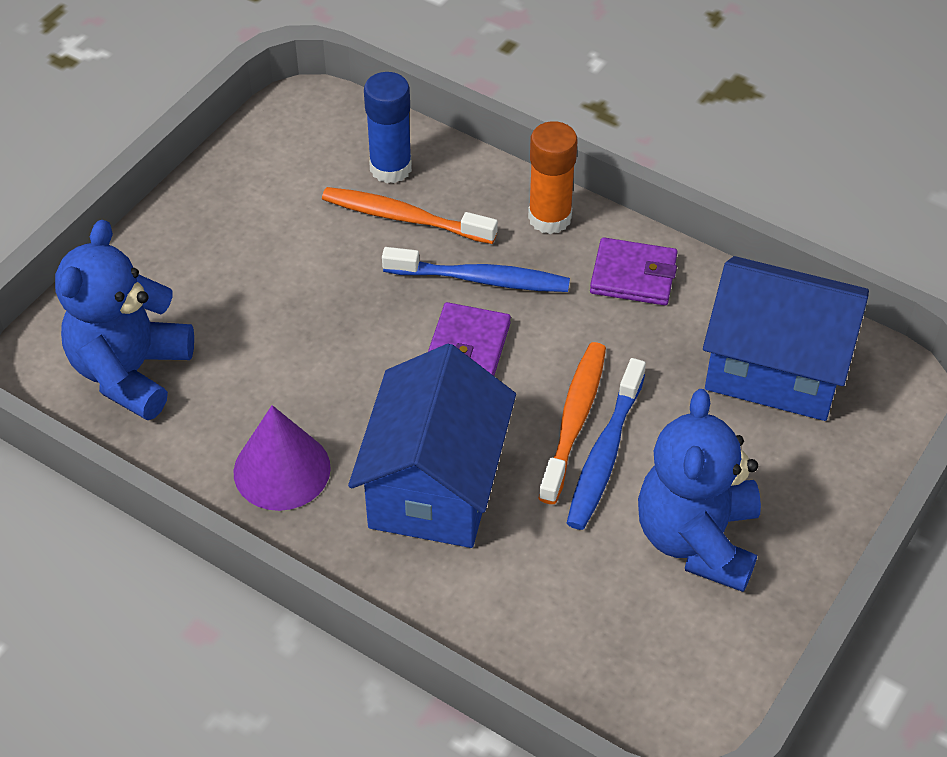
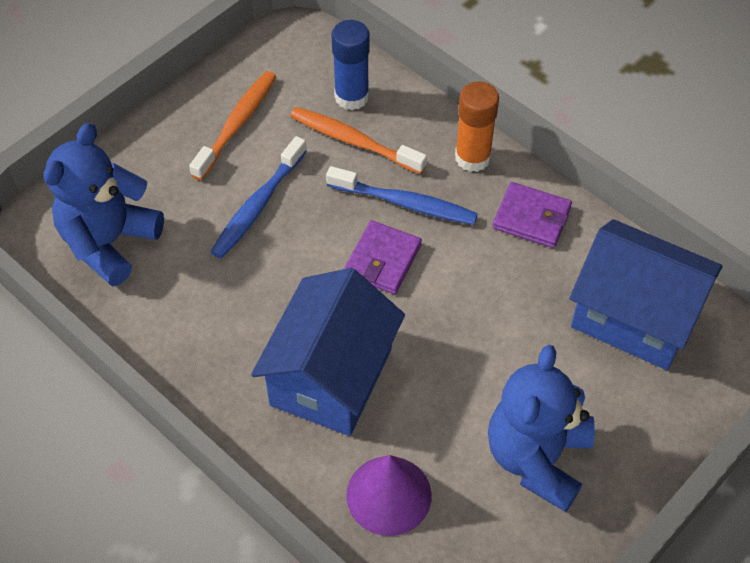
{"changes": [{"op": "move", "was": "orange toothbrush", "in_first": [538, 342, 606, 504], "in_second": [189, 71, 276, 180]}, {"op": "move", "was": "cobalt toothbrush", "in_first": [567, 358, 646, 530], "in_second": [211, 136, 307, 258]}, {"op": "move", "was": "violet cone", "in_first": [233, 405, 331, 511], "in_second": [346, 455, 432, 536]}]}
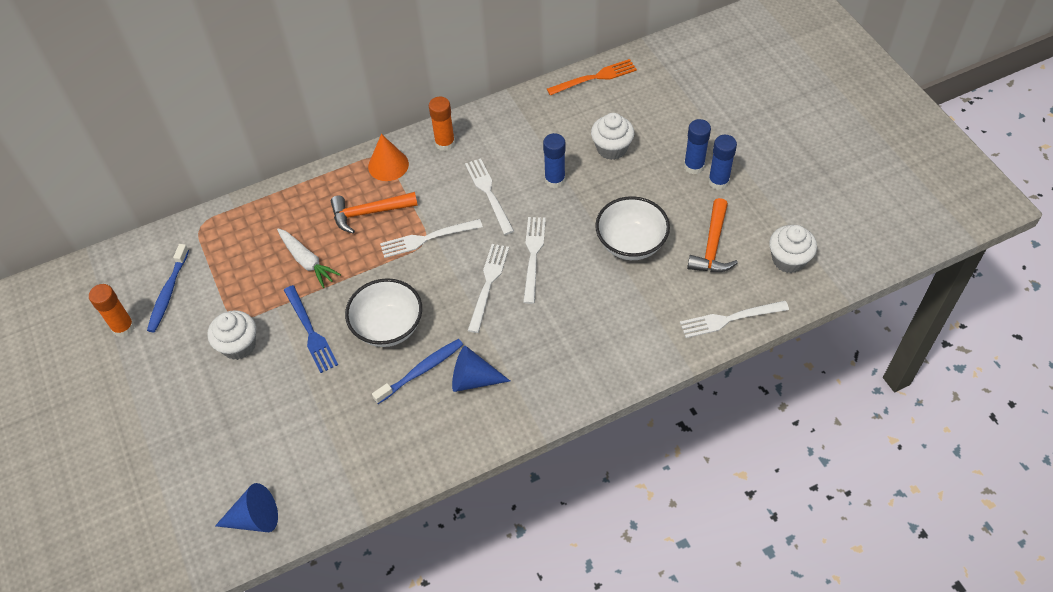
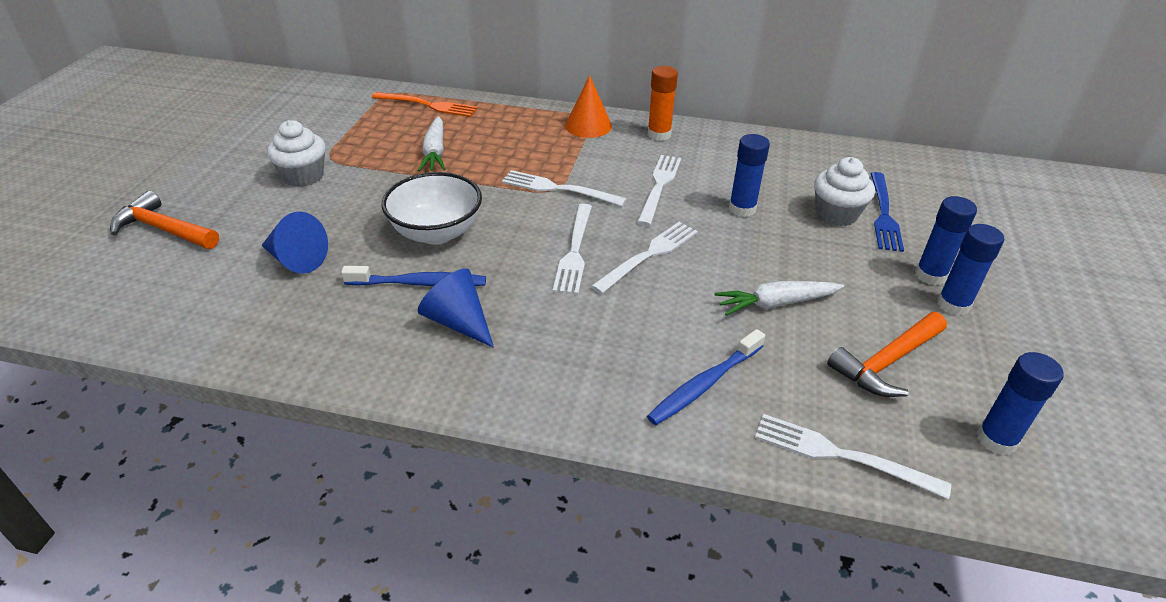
{"changes": [{"op": "move", "was": "orange claw hammer", "in_first": [331, 192, 418, 234], "in_second": [110, 191, 219, 249]}, {"op": "move", "was": "cobalt cone", "in_first": [215, 483, 278, 532], "in_second": [261, 212, 328, 274]}, {"op": "move", "was": "orange table fork", "in_first": [547, 59, 637, 96], "in_second": [372, 92, 478, 117]}, {"op": "rotate", "was": "pure white table fork", "in_first": [468, 244, 509, 333], "in_second": [553, 204, 592, 294], "clockwise": 135}, {"op": "move", "was": "cobalt toothbrush", "in_first": [147, 244, 189, 332], "in_second": [647, 329, 765, 425]}, {"op": "replace", "was": "pure white deep dish", "now": "pure white toy carrot", "in_first": [595, 196, 670, 260], "in_second": [714, 281, 844, 316]}, {"op": "move", "was": "cobalt table fork", "in_first": [284, 285, 338, 373], "in_second": [870, 172, 904, 252]}, {"op": "replace", "was": "pure white fairy cake", "now": "cobalt glue stick", "in_first": [769, 225, 817, 273], "in_second": [977, 352, 1064, 455]}, {"op": "delete", "was": "orange glue stick", "in_first": [89, 284, 135, 337]}]}
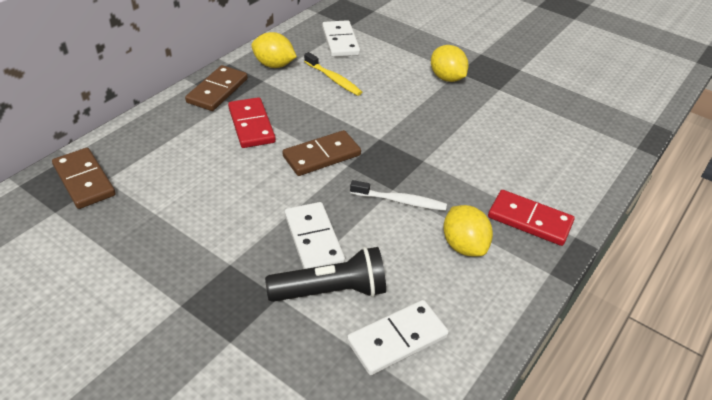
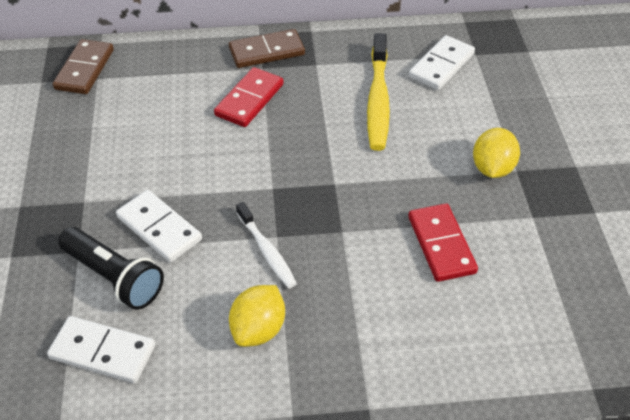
{"changes": [{"op": "rotate", "was": "pure white domino piece", "in_first": [285, 202, 345, 269], "in_second": [116, 190, 202, 262], "clockwise": -75}, {"op": "resize", "was": "yellow toothbrush", "in_first": [304, 52, 362, 96], "in_second": [367, 33, 390, 151], "ratio": 1.62}, {"op": "move", "was": "red domino piece", "in_first": [488, 190, 575, 246], "in_second": [408, 203, 478, 282]}, {"op": "delete", "was": "yellow citrus fruit", "in_first": [251, 32, 297, 68]}, {"op": "delete", "was": "brown domino piece", "in_first": [282, 130, 361, 176]}]}
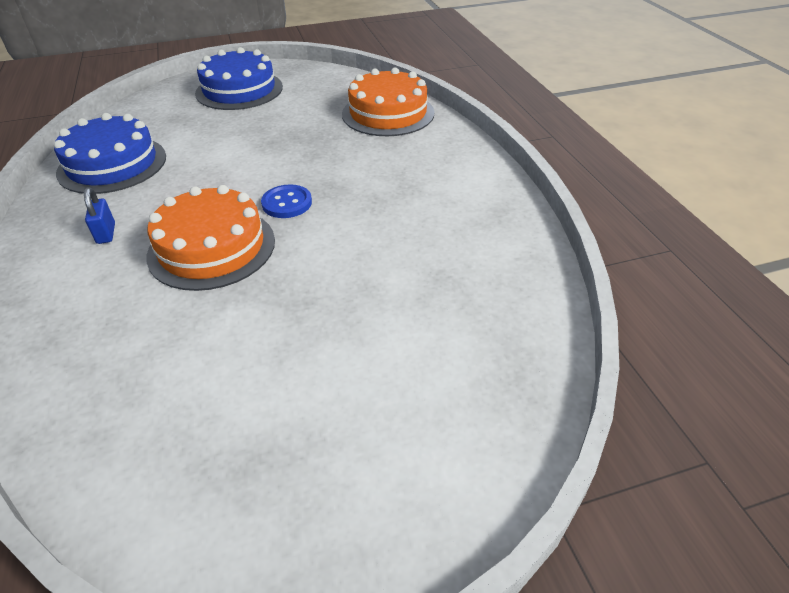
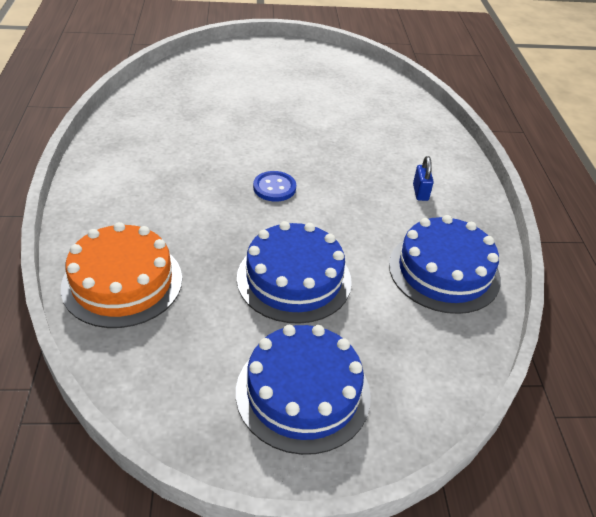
{"changes": [{"op": "insert", "now": "cobalt cake", "in_second": [237, 221, 352, 324]}, {"op": "delete", "was": "orange cake", "in_first": [146, 185, 275, 291]}]}
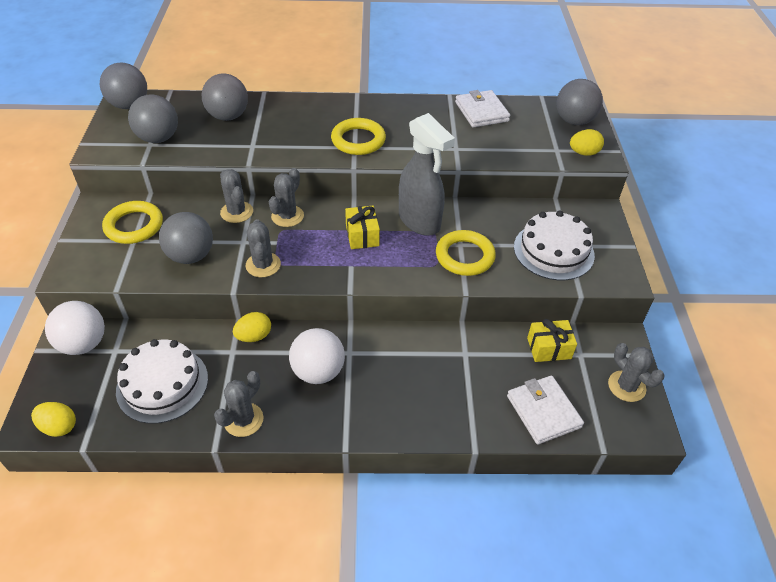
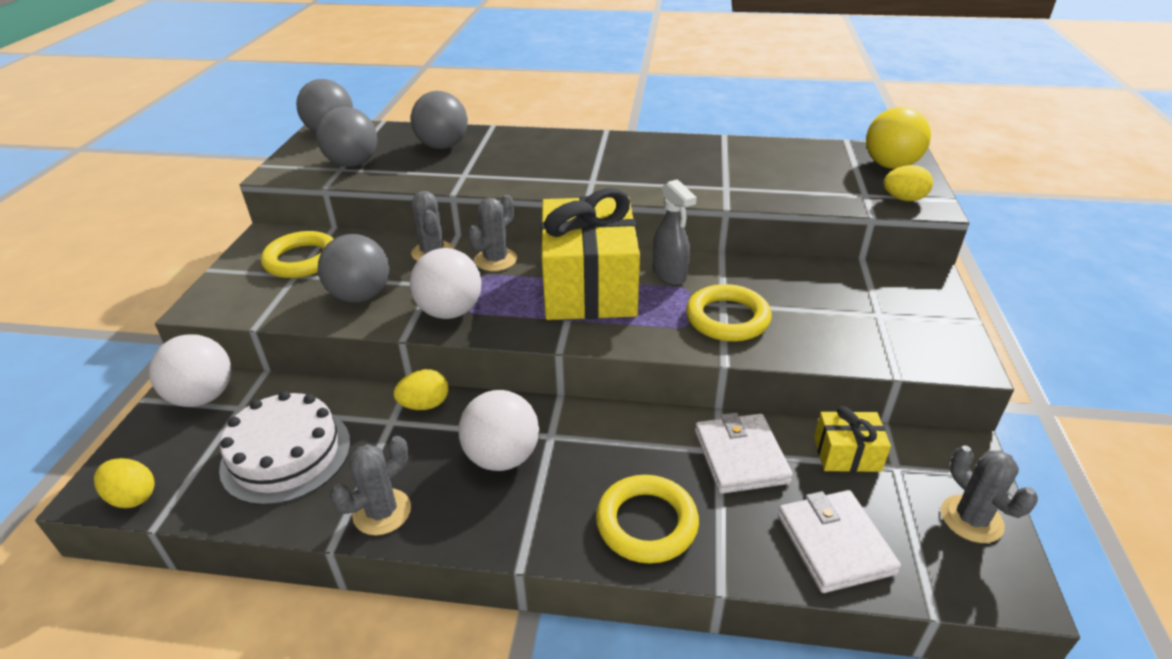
{"changes": [{"op": "replace", "was": "gray cactus", "now": "pure white ball", "in_first": [246, 219, 281, 277], "in_second": [410, 248, 482, 319]}, {"op": "resize", "was": "yellow wrapped gift", "in_first": [345, 206, 380, 249], "in_second": [541, 188, 640, 320], "ratio": 2.26}, {"op": "move", "was": "yellow hoop", "in_first": [331, 118, 386, 155], "in_second": [596, 475, 699, 564]}, {"op": "resize", "was": "gray spray bottle", "in_first": [399, 113, 455, 236], "in_second": [653, 179, 697, 285], "ratio": 0.62}, {"op": "move", "was": "pure white wallet", "in_first": [455, 90, 510, 127], "in_second": [695, 413, 793, 494]}, {"op": "recolor", "was": "gray ball", "now": "yellow ball", "in_first": [556, 79, 603, 125], "in_second": [866, 107, 931, 169]}, {"op": "delete", "was": "pure white cake", "in_first": [514, 211, 595, 280]}]}
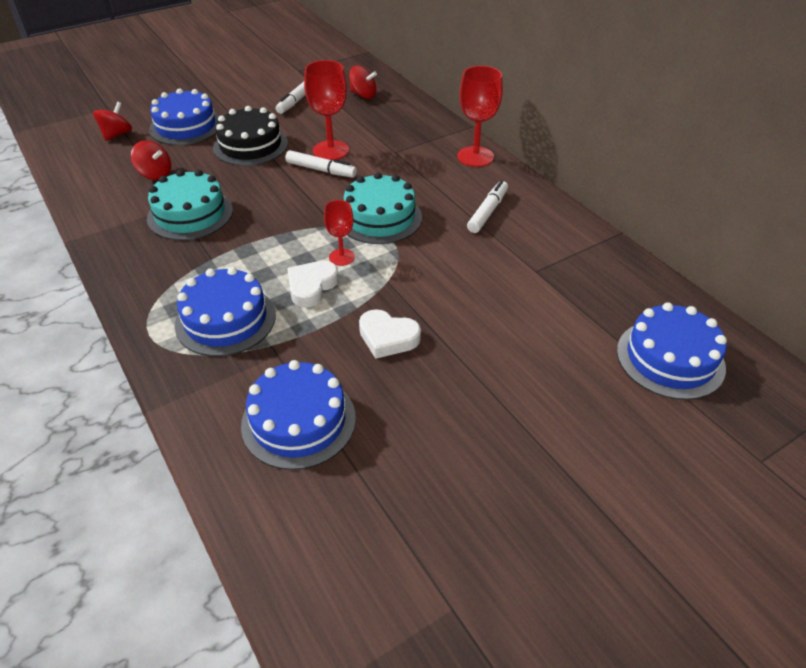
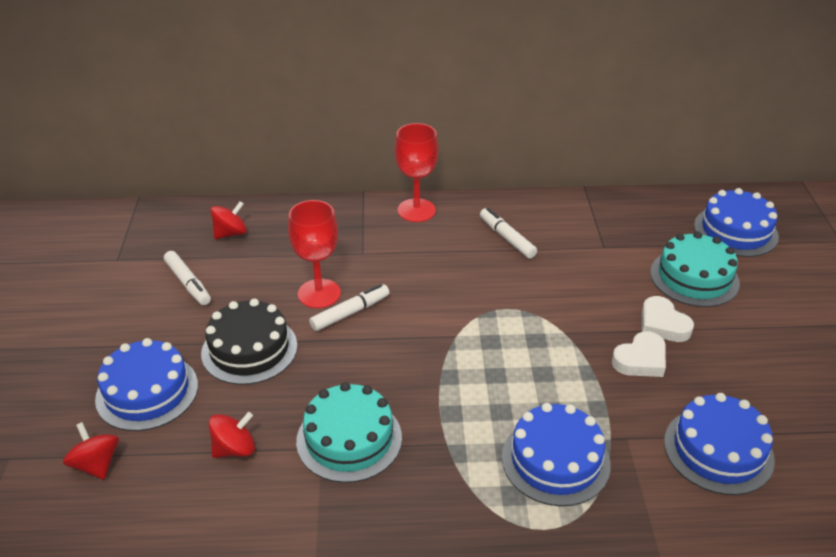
{"changes": [{"op": "move", "was": "pure white heart", "in_first": [287, 261, 339, 307], "in_second": [642, 296, 694, 342]}, {"op": "move", "was": "aqua cake", "in_first": [344, 172, 422, 244], "in_second": [650, 232, 740, 307]}, {"op": "delete", "was": "red wine glass", "in_first": [324, 200, 355, 266]}]}
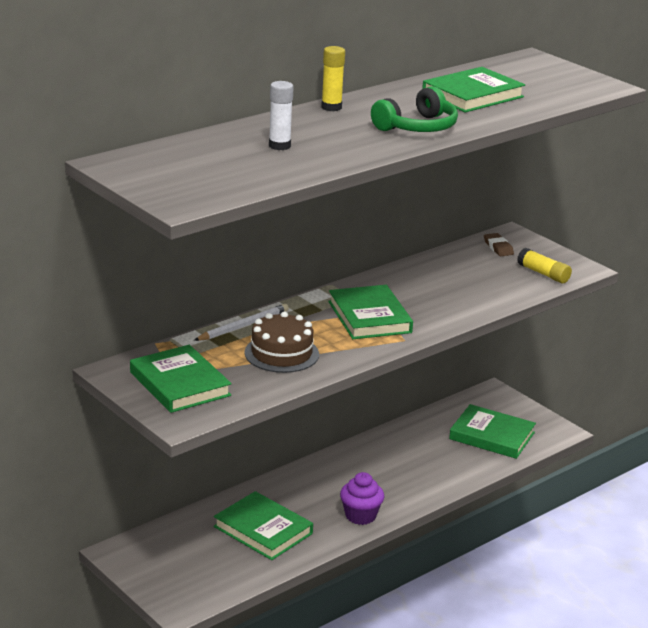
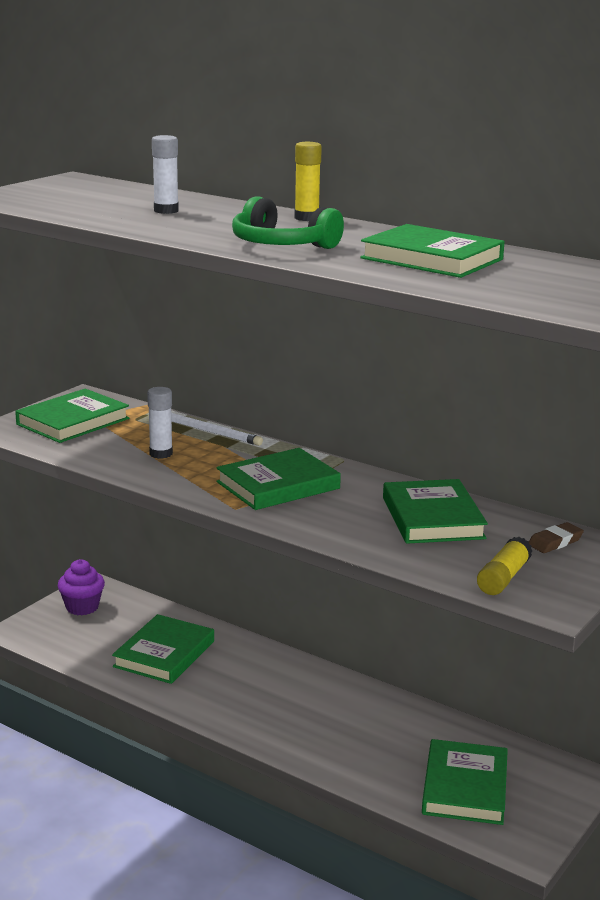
{"changes": [{"op": "move", "was": "violet fairy cake", "in_first": [340, 472, 384, 525], "in_second": [58, 559, 105, 615]}, {"op": "replace", "was": "brown cake", "now": "pure white glue stick", "in_first": [244, 312, 319, 373], "in_second": [147, 387, 173, 459]}, {"op": "insert", "now": "green hardback", "in_second": [383, 479, 488, 544]}]}
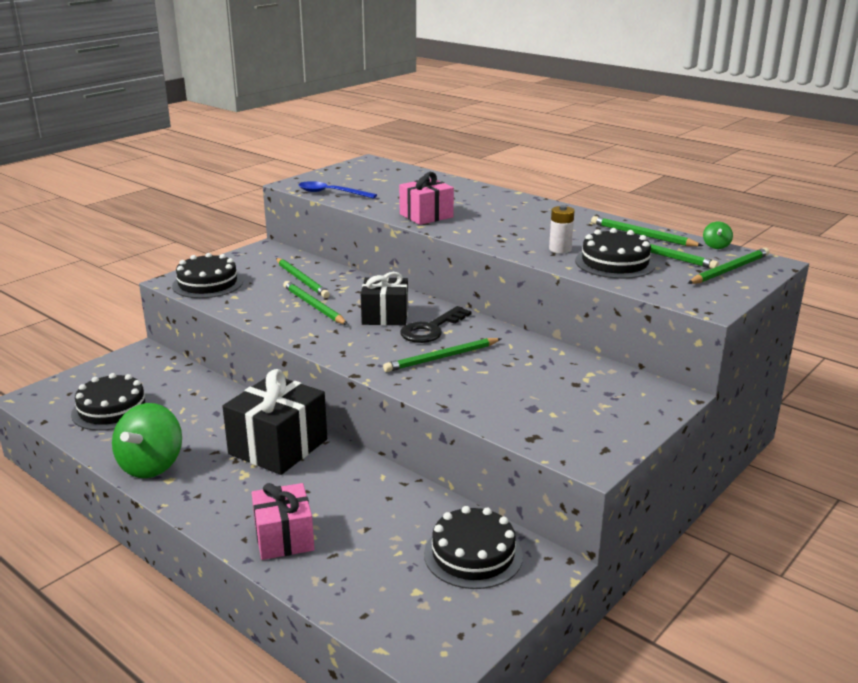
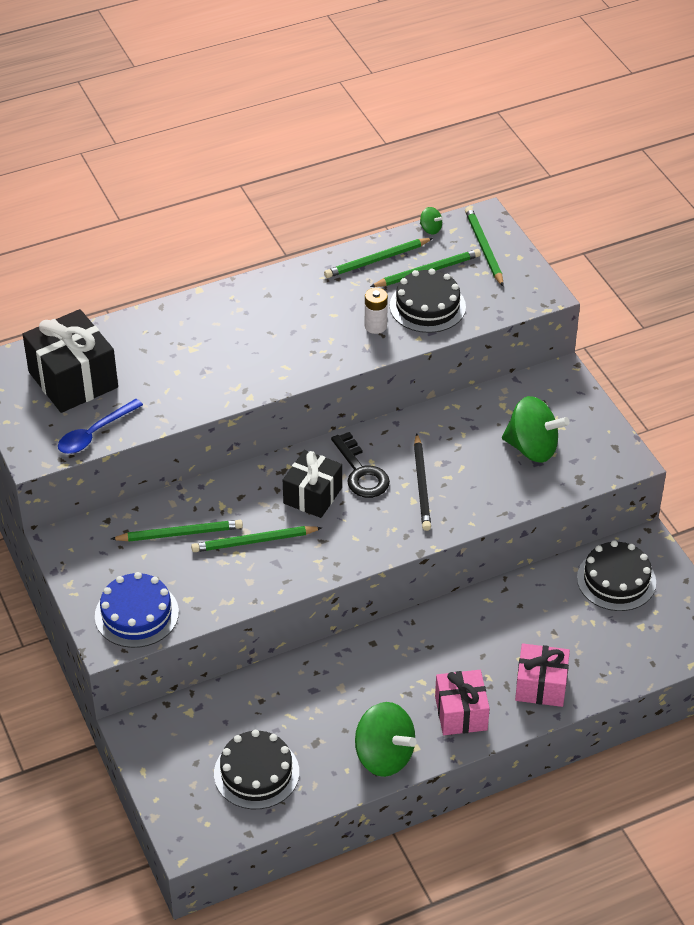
{"changes": [{"op": "move", "was": "black wrapped gift", "in_first": [222, 369, 327, 475], "in_second": [22, 309, 118, 413]}, {"op": "recolor", "was": "black cake", "now": "cobalt cake", "in_first": [172, 253, 243, 298], "in_second": [95, 572, 179, 648]}, {"op": "recolor", "was": "green wooden pencil", "now": "black wooden pencil", "in_first": [383, 338, 501, 372], "in_second": [414, 433, 431, 531]}, {"op": "move", "was": "rose-pink wrapped gift", "in_first": [399, 172, 454, 225], "in_second": [435, 670, 490, 735]}, {"op": "insert", "now": "green spinning top", "in_second": [502, 396, 570, 462]}]}
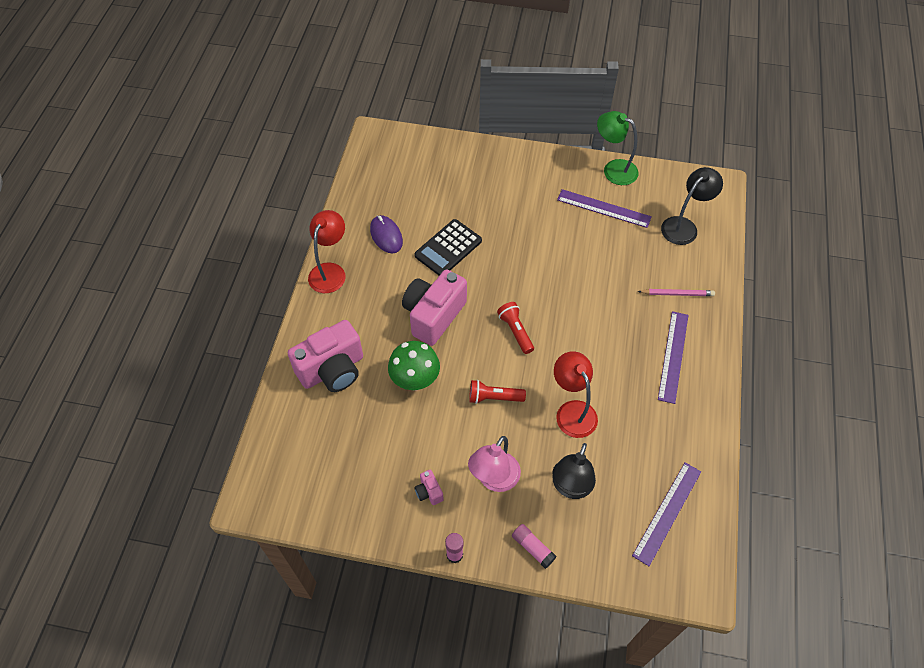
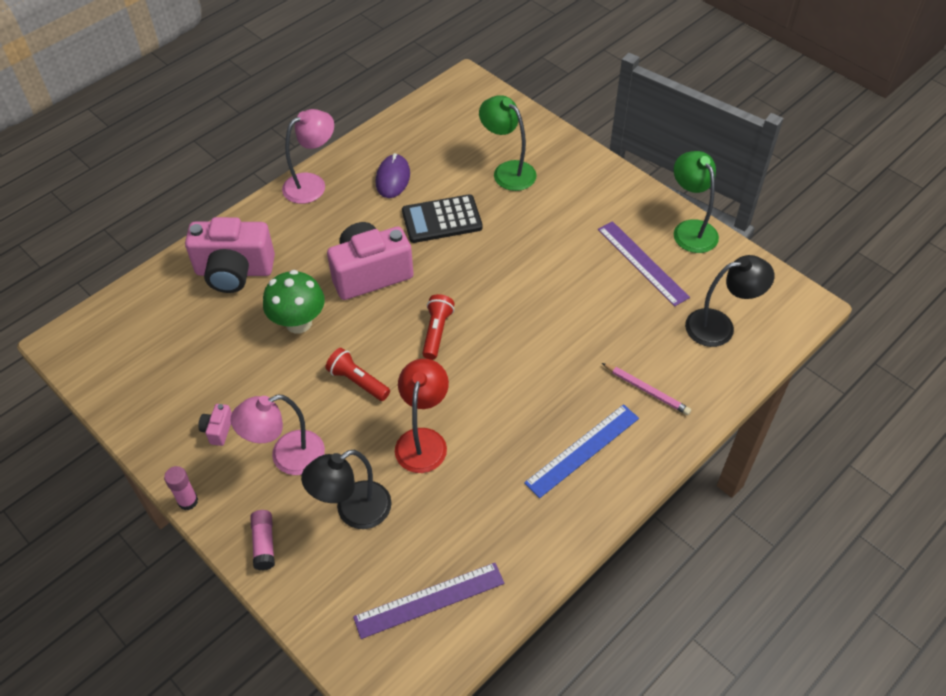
{"changes": [{"op": "recolor", "was": "red desk lamp", "now": "rose-pink desk lamp", "in_first": [308, 210, 345, 293], "in_second": [282, 109, 334, 204]}, {"op": "insert", "now": "green desk lamp", "in_second": [479, 95, 537, 191]}, {"op": "recolor", "was": "violet measuring stick", "now": "cobalt measuring stick", "in_first": [658, 311, 688, 404], "in_second": [524, 404, 639, 498]}]}
